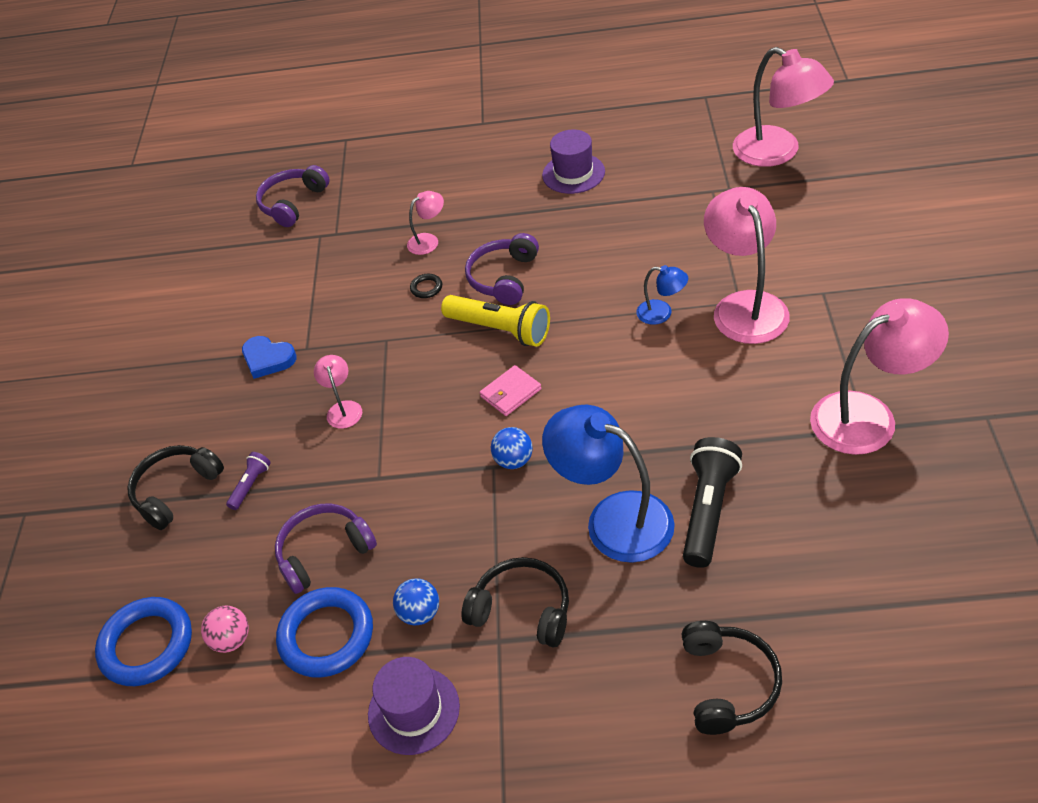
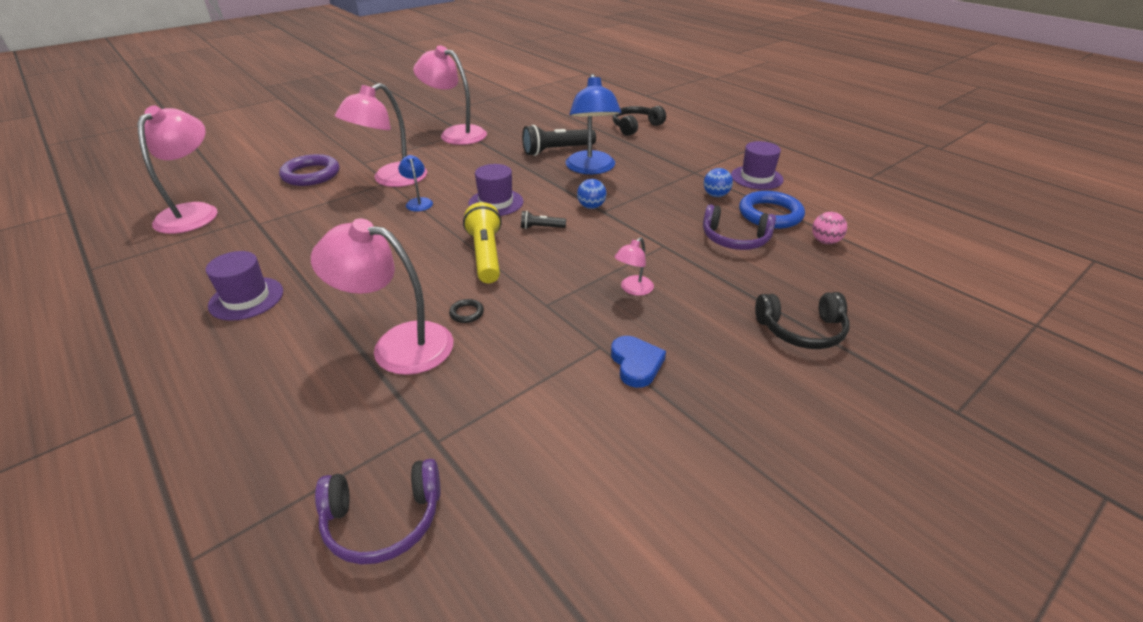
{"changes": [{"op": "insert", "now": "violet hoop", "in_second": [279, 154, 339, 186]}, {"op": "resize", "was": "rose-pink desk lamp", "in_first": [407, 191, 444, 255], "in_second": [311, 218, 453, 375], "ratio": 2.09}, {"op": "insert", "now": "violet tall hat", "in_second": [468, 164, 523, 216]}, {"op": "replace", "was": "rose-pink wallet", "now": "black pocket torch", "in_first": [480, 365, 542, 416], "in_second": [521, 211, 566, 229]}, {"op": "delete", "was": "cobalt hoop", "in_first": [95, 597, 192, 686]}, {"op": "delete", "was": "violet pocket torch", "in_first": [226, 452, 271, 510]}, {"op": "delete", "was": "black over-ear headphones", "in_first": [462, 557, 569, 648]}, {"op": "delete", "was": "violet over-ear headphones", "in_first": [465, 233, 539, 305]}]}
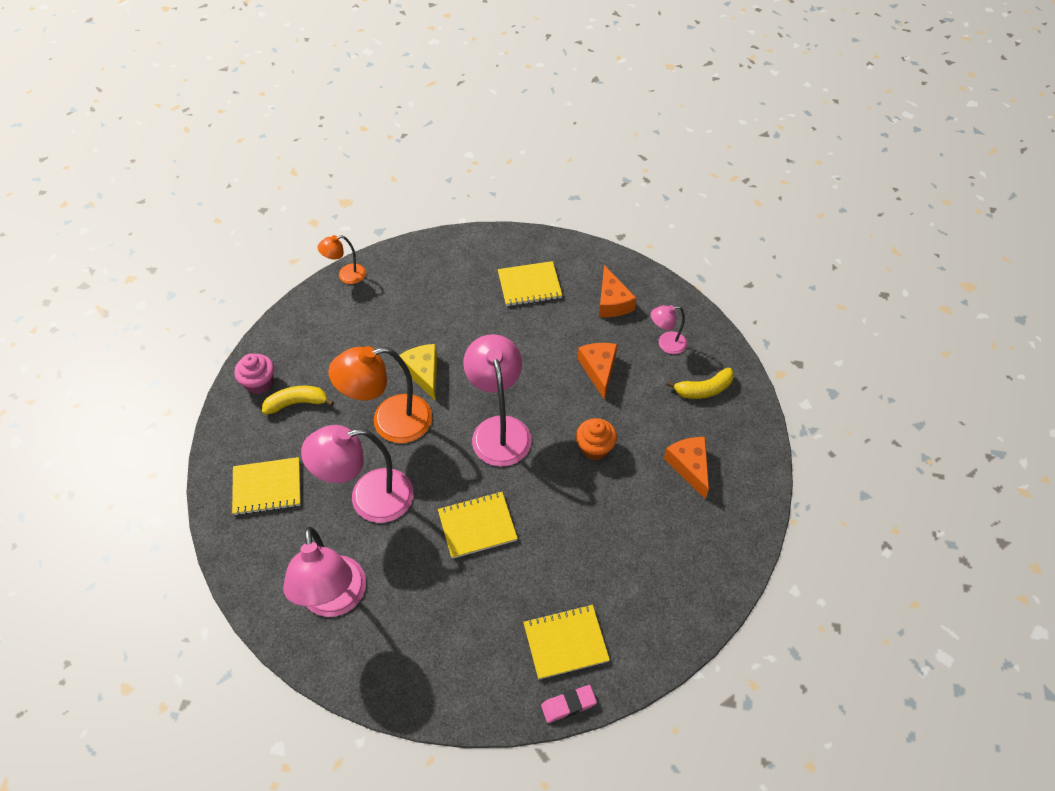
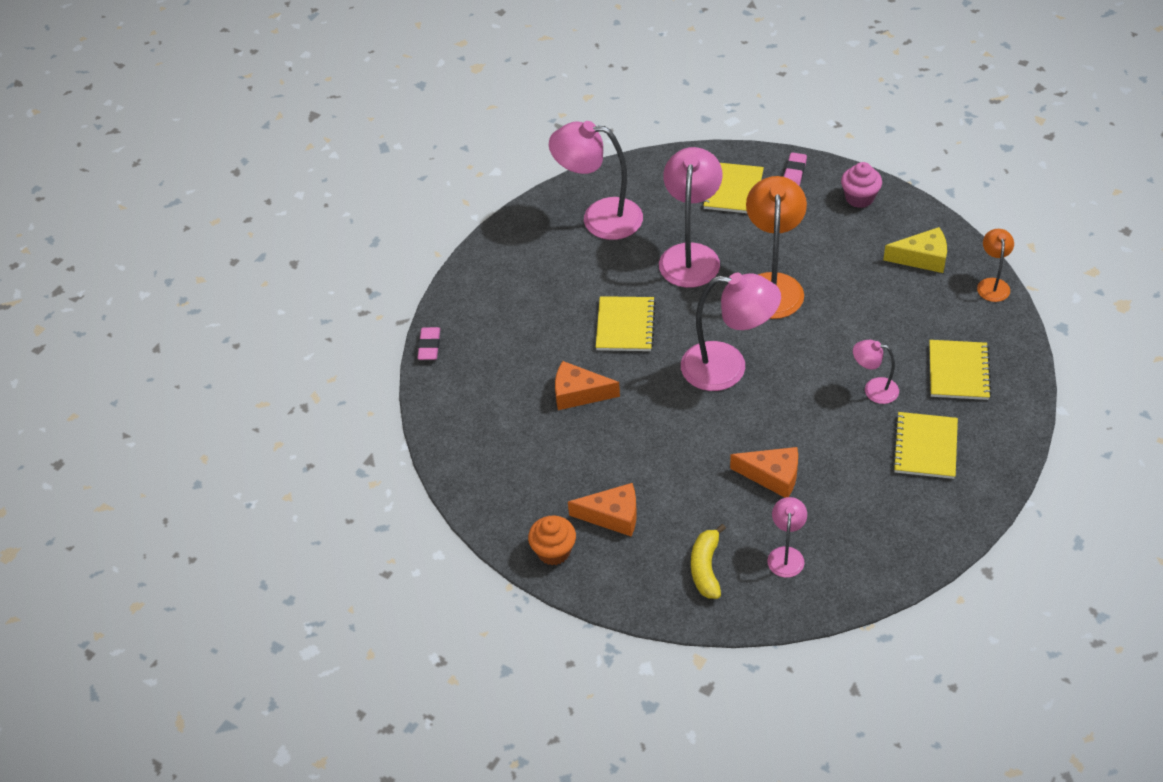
{"changes": [{"op": "move", "was": "orange fairy cake", "in_first": [576, 418, 617, 460], "in_second": [528, 516, 576, 565]}, {"op": "move", "was": "orange piece of cheese", "in_first": [599, 265, 636, 317], "in_second": [555, 361, 620, 410]}, {"op": "insert", "now": "rose-pink gum eraser", "in_second": [784, 152, 807, 186]}, {"op": "insert", "now": "rose-pink desk lamp", "in_second": [853, 340, 899, 404]}, {"op": "move", "was": "yellow piece of cheese", "in_first": [399, 344, 437, 400], "in_second": [883, 227, 947, 273]}, {"op": "move", "was": "yellow notepad", "in_first": [523, 605, 610, 679], "in_second": [929, 340, 992, 400]}, {"op": "delete", "was": "yellow banana", "in_first": [262, 386, 334, 415]}]}
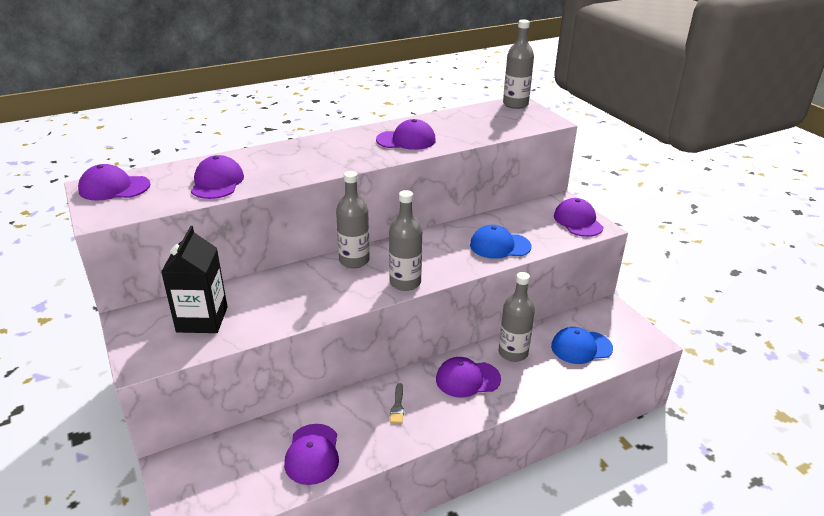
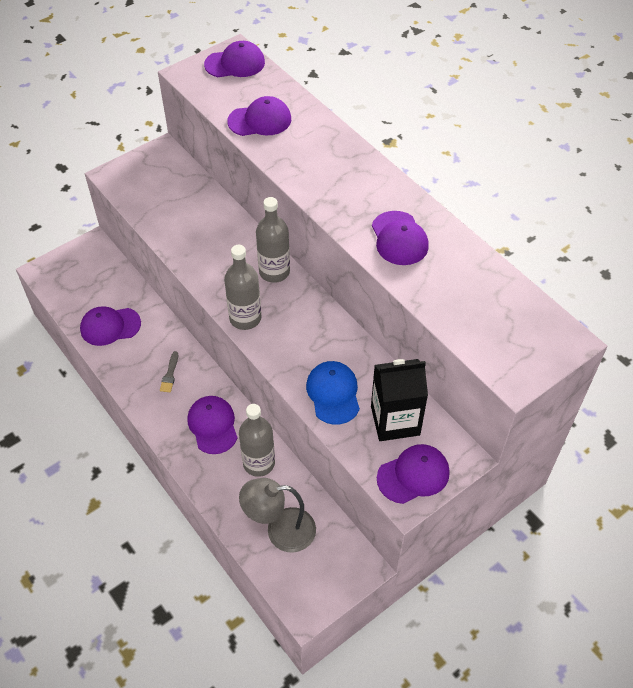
{"changes": [{"op": "rotate", "was": "gray paintbrush", "in_first": [390, 383, 404, 423], "in_second": [160, 351, 178, 392], "clockwise": -75}, {"op": "rotate", "was": "violet peaked cap", "in_first": [78, 164, 151, 201], "in_second": [204, 41, 265, 77], "clockwise": 90}, {"op": "replace", "was": "cobalt peaked cap", "now": "gray desk lamp", "in_first": [551, 327, 613, 364], "in_second": [239, 478, 316, 552]}, {"op": "move", "was": "black juice carton", "in_first": [161, 226, 227, 333], "in_second": [371, 359, 428, 441]}, {"op": "delete", "was": "gray bottle", "in_first": [503, 20, 534, 109]}]}
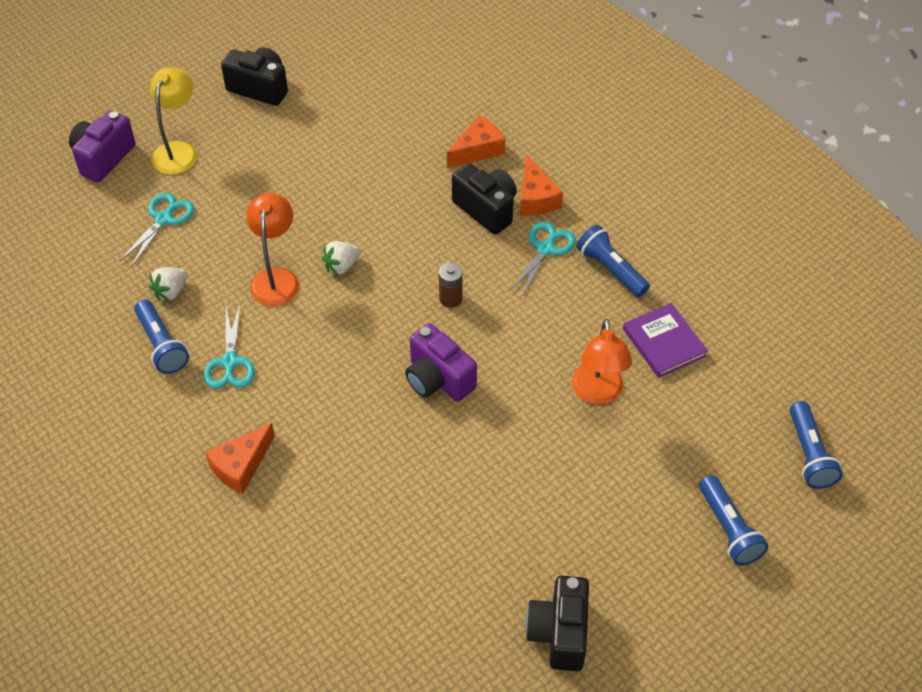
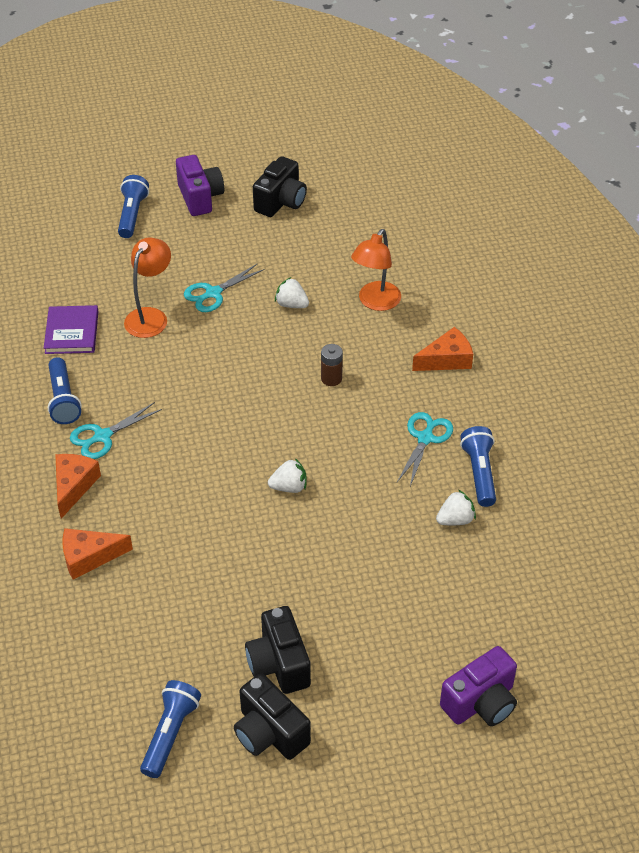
{"changes": [{"op": "move", "was": "cobalt pocket torch", "in_first": [790, 401, 843, 489], "in_second": [140, 680, 201, 778]}, {"op": "move", "was": "violet camera", "in_first": [405, 323, 477, 402], "in_second": [176, 155, 224, 216]}, {"op": "move", "was": "aqua scissors", "in_first": [119, 193, 194, 267], "in_second": [184, 263, 265, 312]}, {"op": "move", "was": "black camera", "in_first": [452, 163, 517, 235], "in_second": [245, 606, 311, 694]}, {"op": "insert", "now": "pure white berry", "in_second": [275, 277, 309, 308]}, {"op": "move", "was": "brown AA battery", "in_first": [439, 263, 463, 308], "in_second": [321, 344, 343, 386]}, {"op": "move", "was": "orange desk lamp", "in_first": [246, 193, 299, 306], "in_second": [351, 229, 401, 311]}, {"op": "delete", "was": "yellow desk lamp", "in_first": [150, 67, 197, 175]}]}
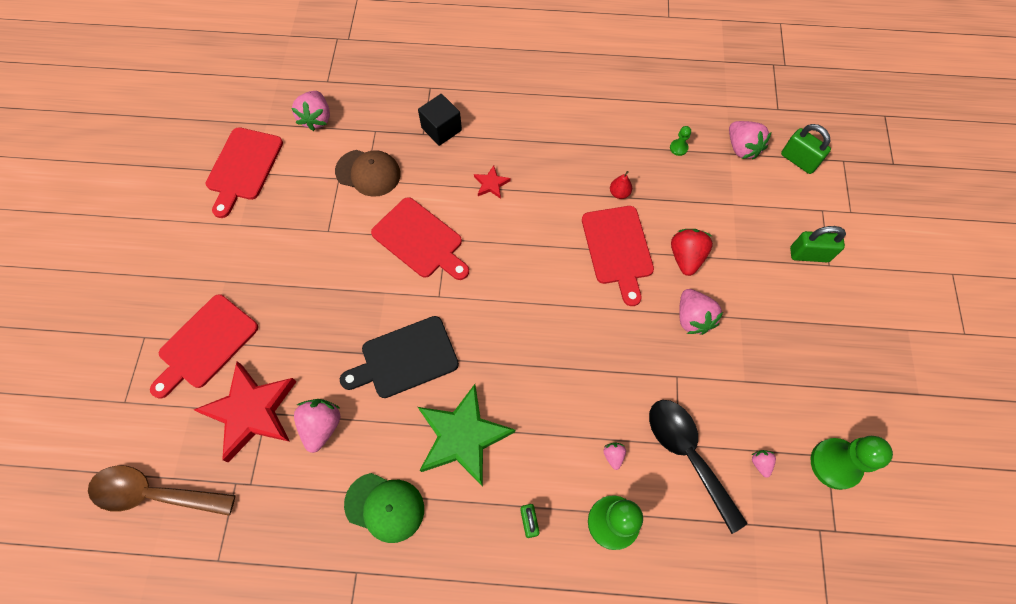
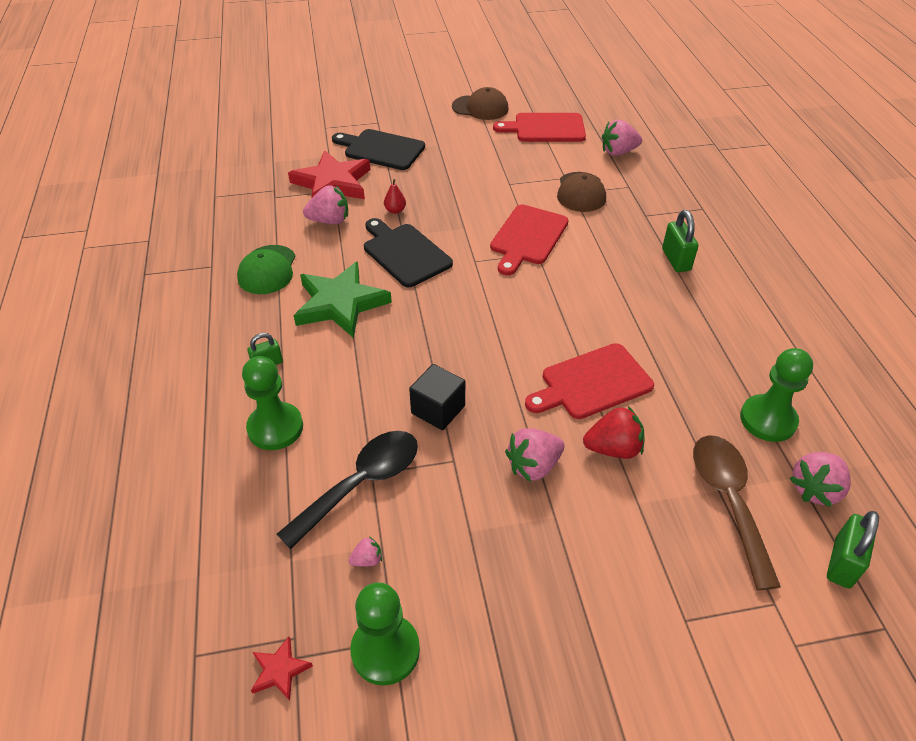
{"changes": [{"op": "move", "was": "red star", "in_first": [474, 166, 511, 199], "in_second": [251, 637, 313, 700]}, {"op": "recolor", "was": "red cutting board", "now": "black cutting board", "in_first": [150, 294, 258, 399], "in_second": [332, 129, 425, 170]}, {"op": "move", "was": "red pear fruit", "in_first": [610, 171, 632, 199], "in_second": [384, 179, 406, 214]}, {"op": "move", "was": "black cube", "in_first": [418, 94, 462, 146], "in_second": [409, 364, 465, 430]}, {"op": "insert", "now": "brown peaked cap", "in_second": [452, 87, 509, 120]}, {"op": "move", "was": "green small lock", "in_first": [790, 226, 846, 262], "in_second": [662, 210, 698, 272]}, {"op": "move", "was": "brown tablespoon", "in_first": [88, 465, 235, 516], "in_second": [693, 435, 781, 590]}, {"op": "resize", "was": "green game pawn", "in_first": [670, 126, 691, 156], "in_second": [740, 348, 813, 442], "ratio": 2.25}, {"op": "delete", "was": "rose-pink berry", "in_first": [604, 442, 626, 470]}]}
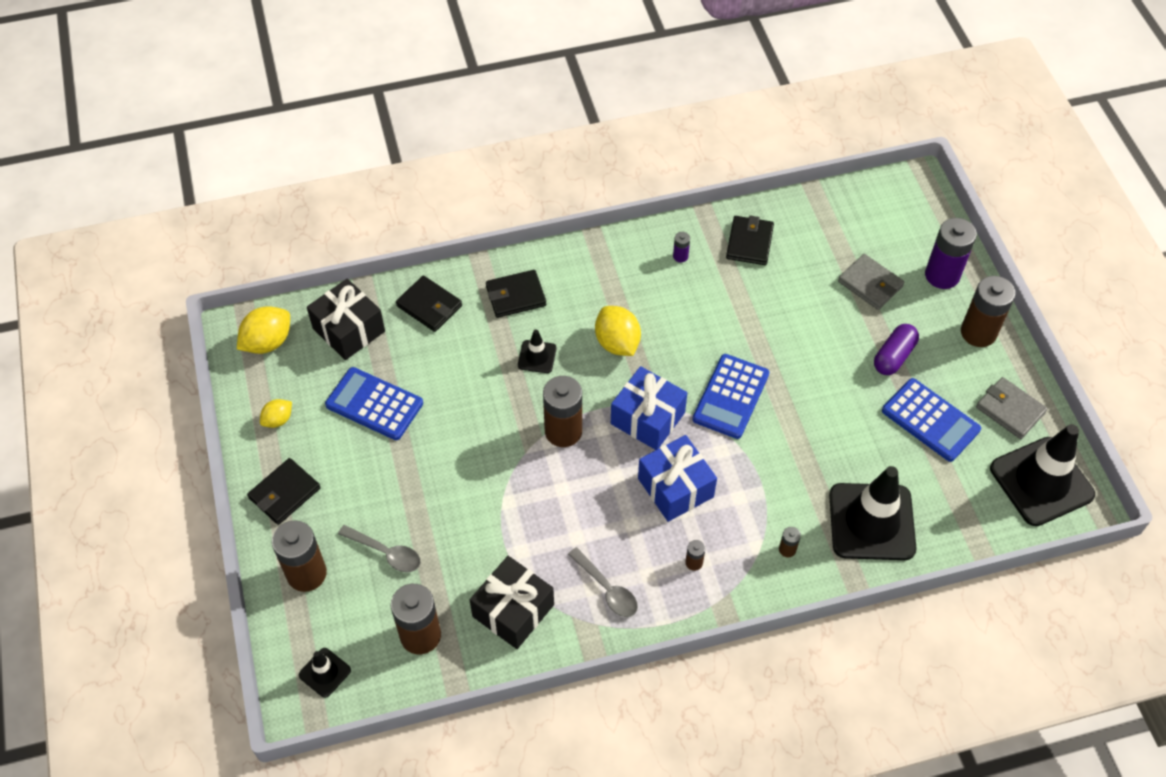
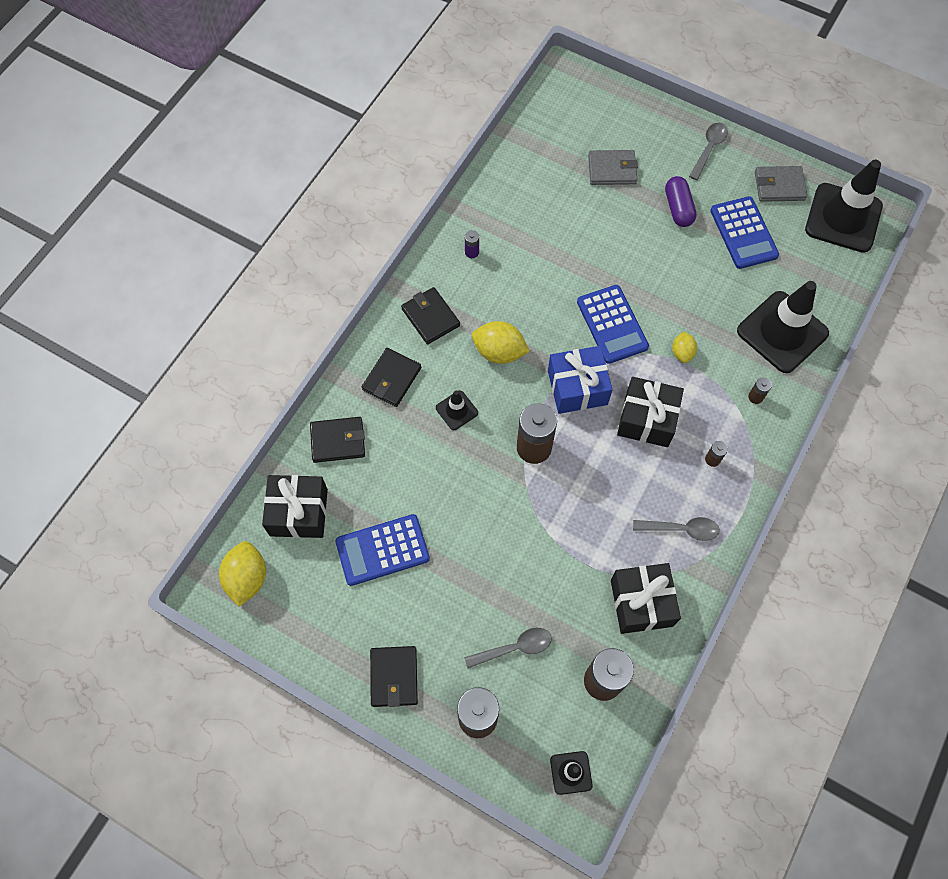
{"changes": [{"op": "move", "was": "black wallet", "in_first": [726, 216, 774, 265], "in_second": [401, 287, 460, 344]}, {"op": "recolor", "was": "cobalt wrapped gift", "now": "black wrapped gift", "in_first": [638, 435, 717, 522], "in_second": [617, 377, 684, 447]}, {"op": "move", "was": "yellow citrus fruit", "in_first": [260, 399, 292, 428], "in_second": [672, 331, 697, 363]}, {"op": "replace", "was": "brown AA battery", "now": "gray tablespoon", "in_first": [961, 276, 1016, 347], "in_second": [689, 123, 728, 180]}, {"op": "rotate", "was": "cobalt adding machine", "in_first": [882, 378, 981, 462], "in_second": [710, 196, 779, 269], "clockwise": 75}, {"op": "delete", "was": "violet AA battery", "in_first": [925, 218, 977, 289]}]}
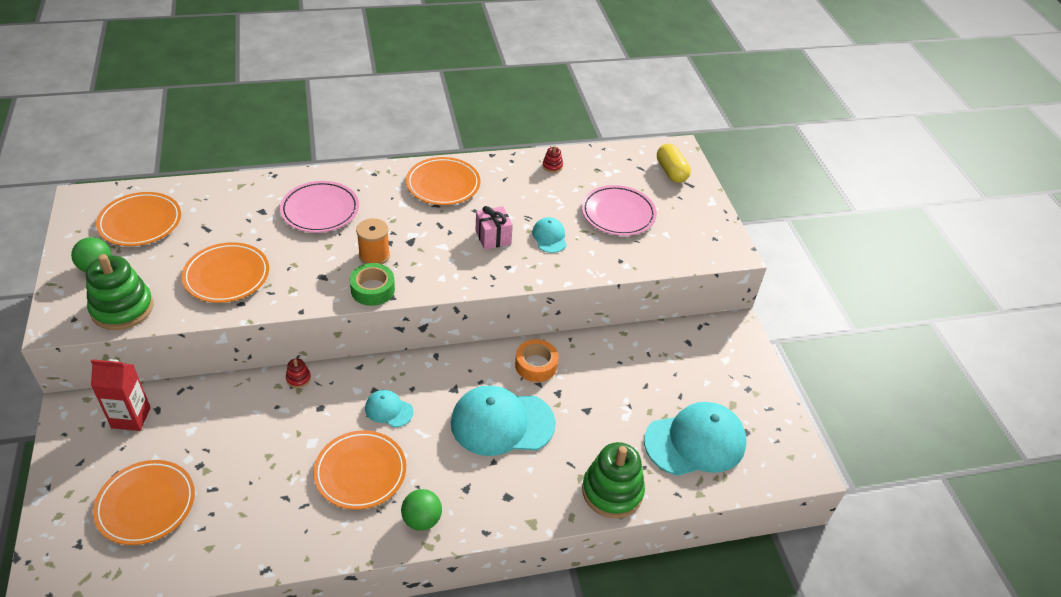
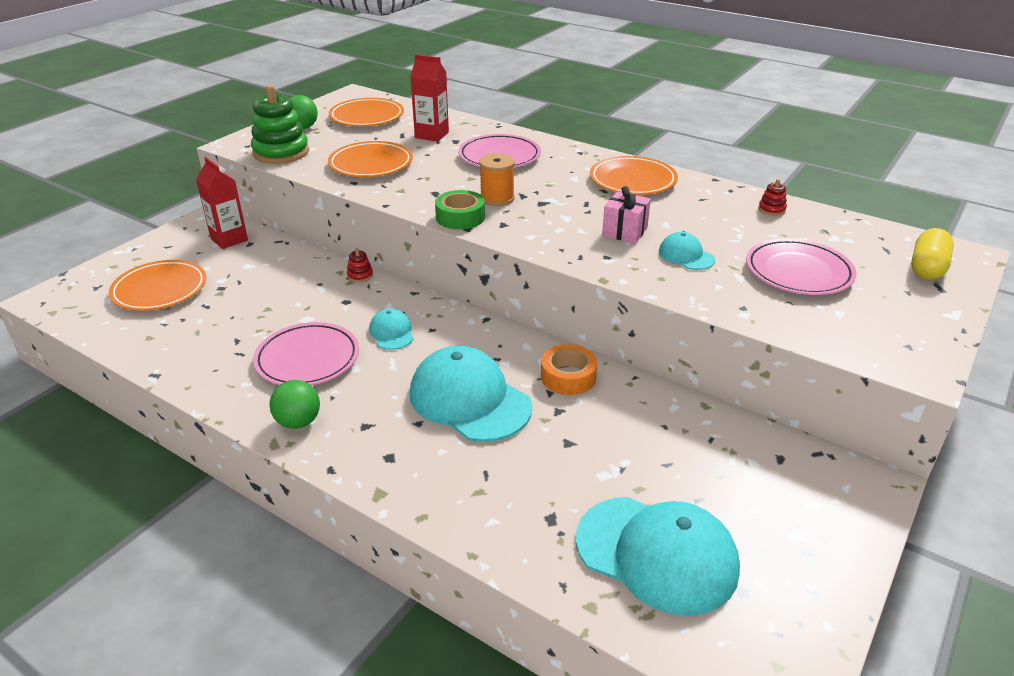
{"changes": [{"op": "recolor", "was": "orange plate", "now": "rose-pink plate", "in_first": [313, 430, 406, 510], "in_second": [253, 322, 359, 385]}, {"op": "insert", "now": "red juice carton", "in_second": [410, 54, 449, 142]}, {"op": "rotate", "was": "aqua peaked cap", "in_first": [532, 217, 566, 253], "in_second": [659, 232, 715, 270], "clockwise": -75}, {"op": "delete", "was": "green stacking toy", "in_first": [582, 442, 645, 518]}]}
